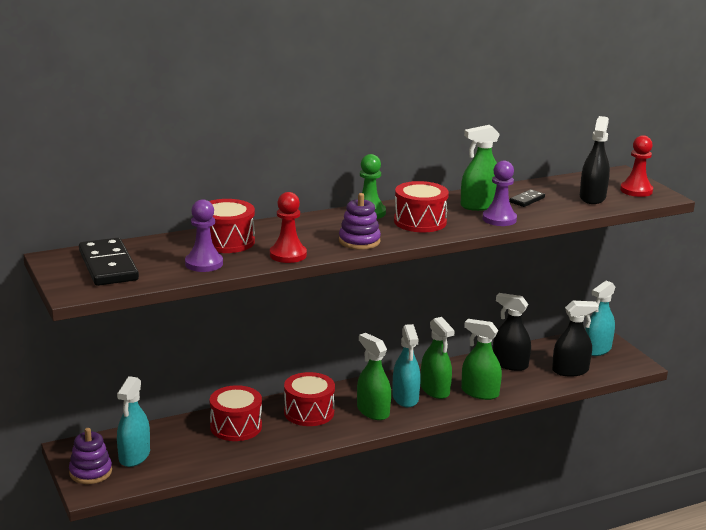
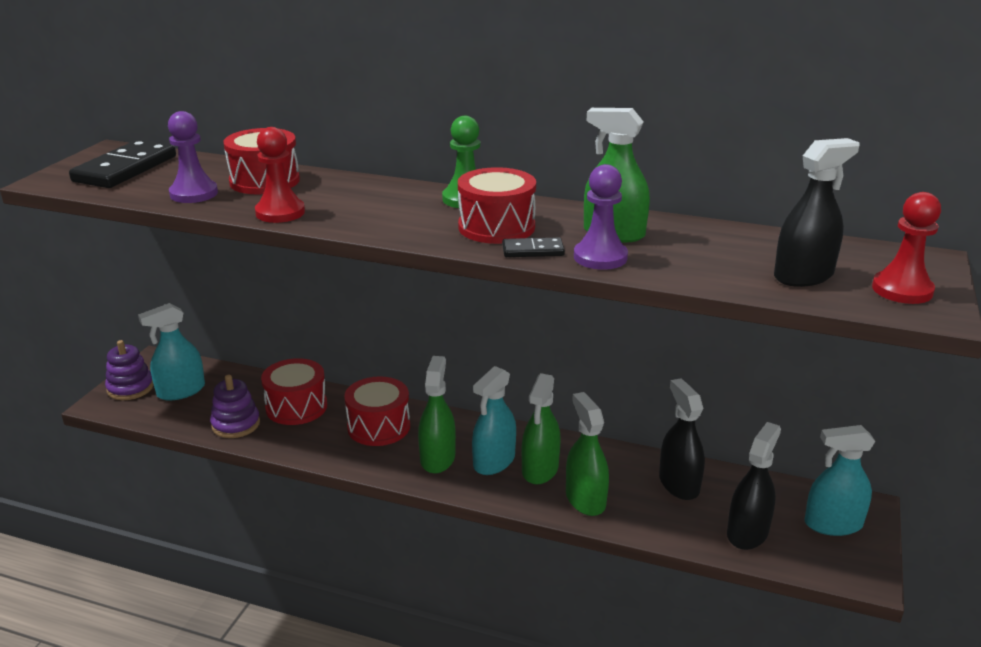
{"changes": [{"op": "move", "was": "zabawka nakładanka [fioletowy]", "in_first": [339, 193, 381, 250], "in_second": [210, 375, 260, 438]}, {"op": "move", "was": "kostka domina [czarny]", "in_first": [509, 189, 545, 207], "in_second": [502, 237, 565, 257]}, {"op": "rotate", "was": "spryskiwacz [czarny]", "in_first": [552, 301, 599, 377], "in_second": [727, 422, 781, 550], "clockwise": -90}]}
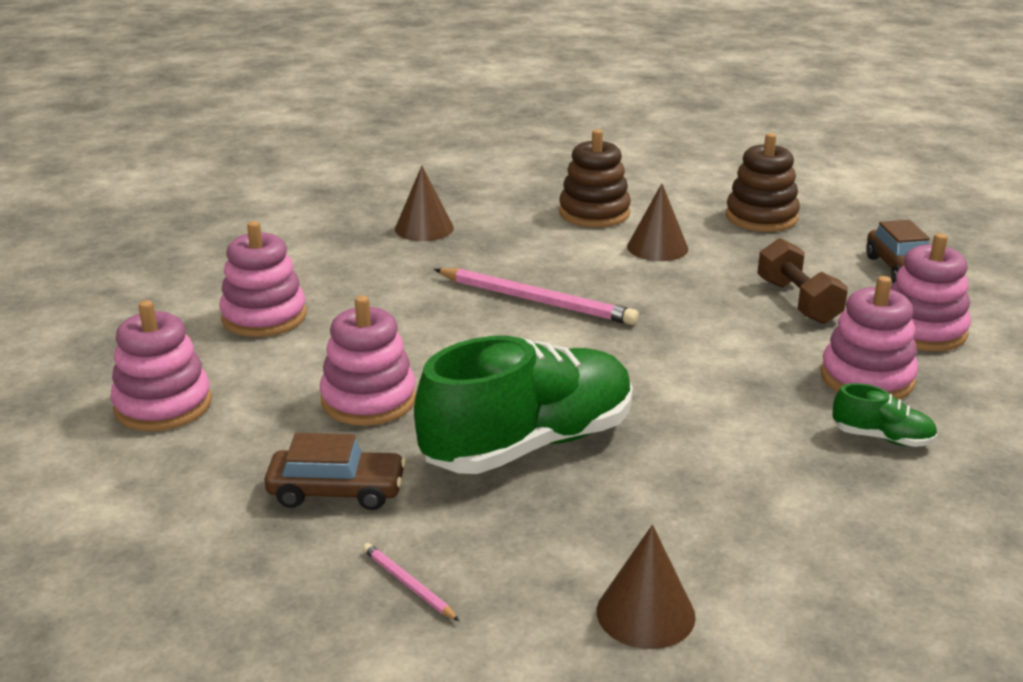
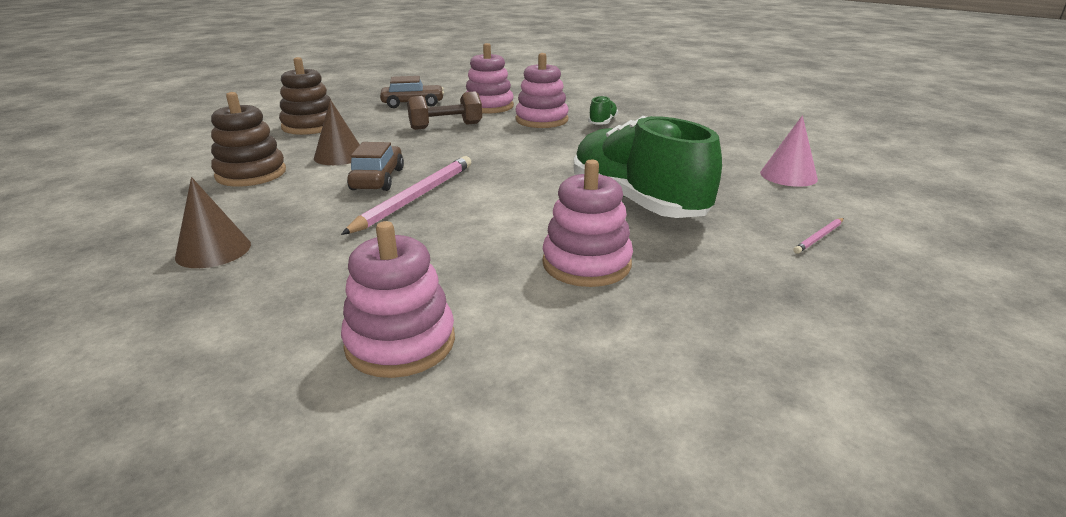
{"changes": [{"op": "move", "was": "samochód [brązowy]", "in_first": [264, 433, 406, 510], "in_second": [347, 142, 404, 191]}, {"op": "recolor", "was": "stożek [brązowy]", "now": "stożek [różowy]", "in_first": [597, 525, 696, 649], "in_second": [760, 115, 818, 187]}, {"op": "delete", "was": "zabawka nakładanka [różowy]", "in_first": [110, 300, 212, 431]}]}
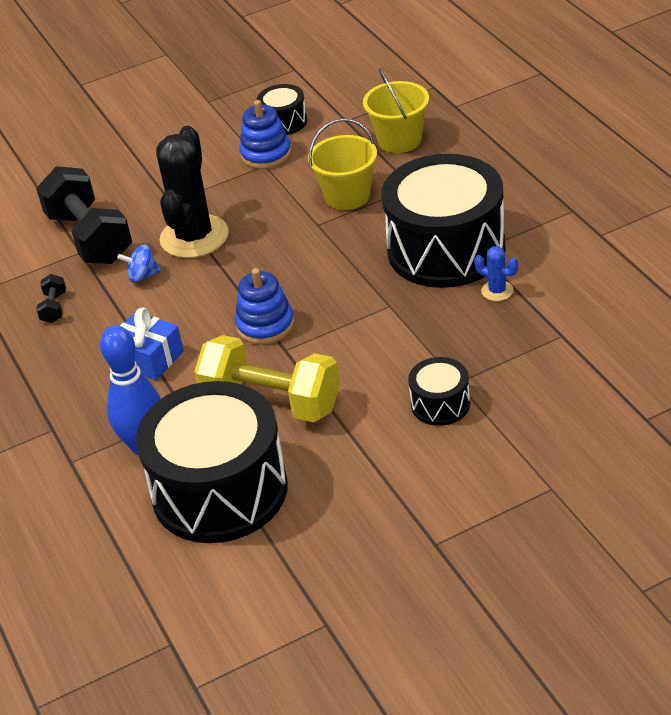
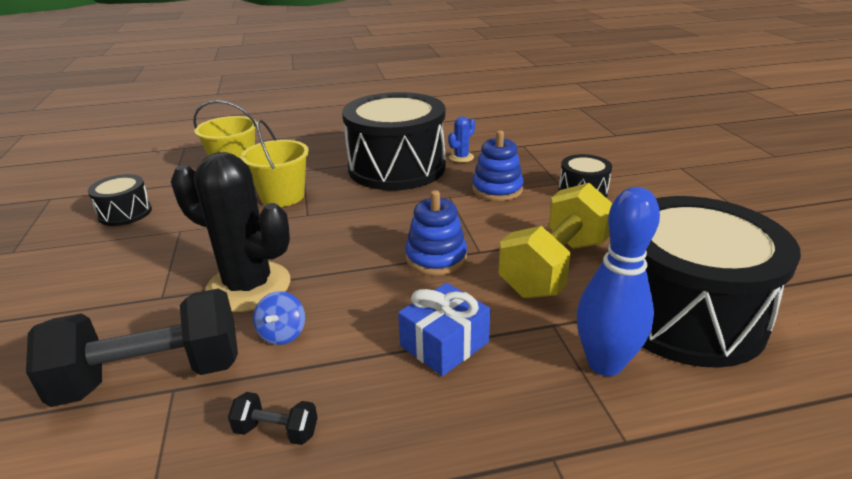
{"changes": [{"op": "move", "was": "zabawka nakładanka [niebieski]", "in_first": [239, 100, 291, 169], "in_second": [472, 130, 524, 201]}]}
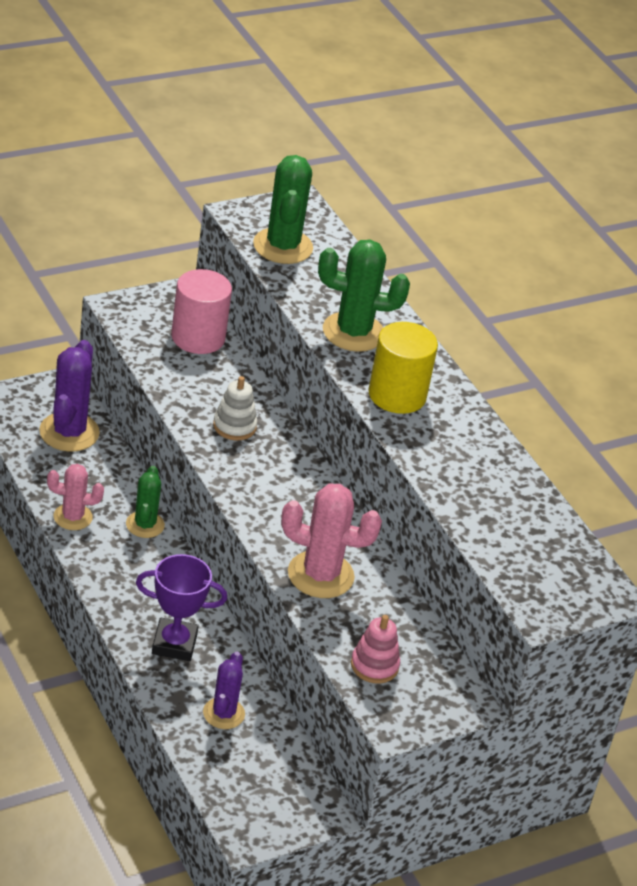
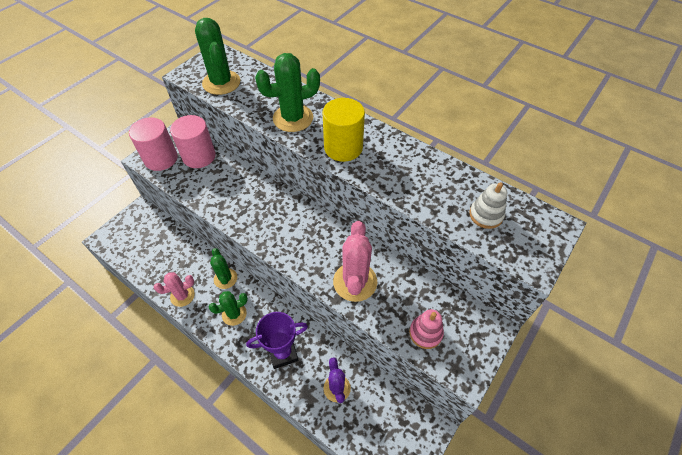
{"changes": [{"op": "insert", "now": "walec [różowy]", "in_second": [129, 117, 178, 171]}, {"op": "insert", "now": "kaktus [zielony]", "in_second": [209, 291, 248, 326]}, {"op": "rotate", "was": "kaktus [różowy]", "in_first": [281, 484, 382, 598], "in_second": [333, 221, 377, 302], "clockwise": -75}, {"op": "move", "was": "zabawka nakładanka [biały]", "in_first": [213, 376, 258, 440], "in_second": [469, 182, 507, 229]}, {"op": "delete", "was": "kaktus [fioletowy]", "in_first": [39, 340, 100, 452]}]}
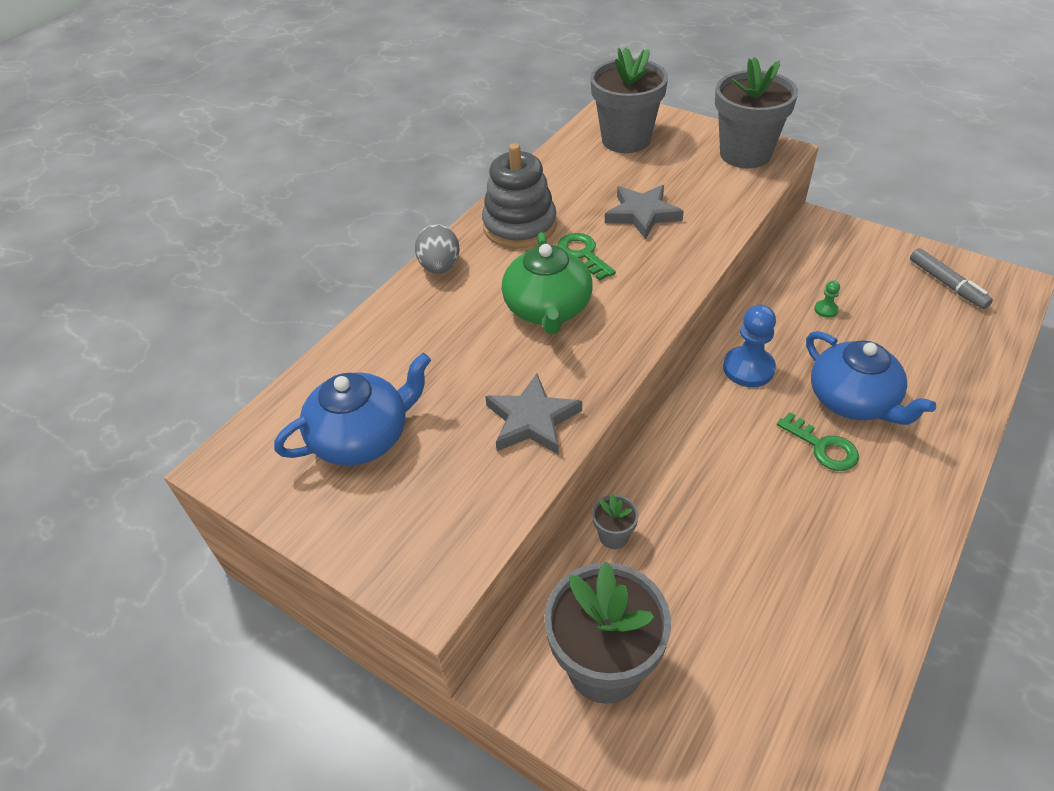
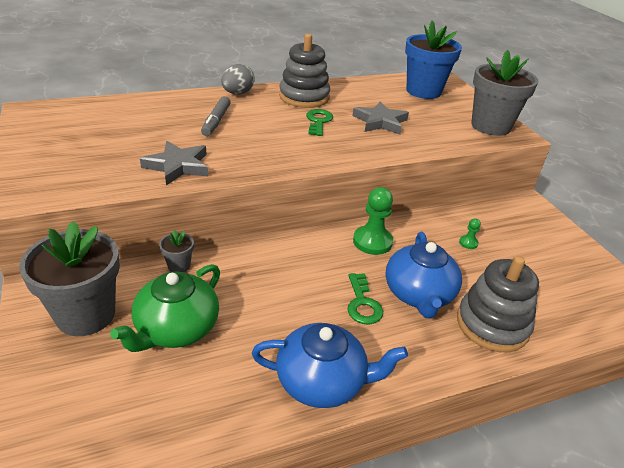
{"changes": [{"op": "move", "was": "imbryk [zielony]", "in_first": [502, 232, 593, 334], "in_second": [110, 264, 220, 352]}, {"op": "move", "was": "flamaster [szary]", "in_first": [910, 248, 993, 309], "in_second": [201, 96, 231, 136]}, {"op": "move", "was": "imbryk [niebieski]", "in_first": [274, 353, 431, 466], "in_second": [252, 323, 408, 408]}, {"op": "recolor", "was": "pionek [niebieski]", "now": "pionek [zielony]", "in_first": [723, 305, 776, 387], "in_second": [353, 187, 393, 255]}, {"op": "recolor", "was": "doniczka [szary]", "now": "doniczka [niebieski]", "in_first": [590, 47, 668, 153], "in_second": [405, 21, 462, 99]}, {"op": "insert", "now": "zabawka nakładanka [szary]", "in_second": [457, 256, 539, 352]}]}
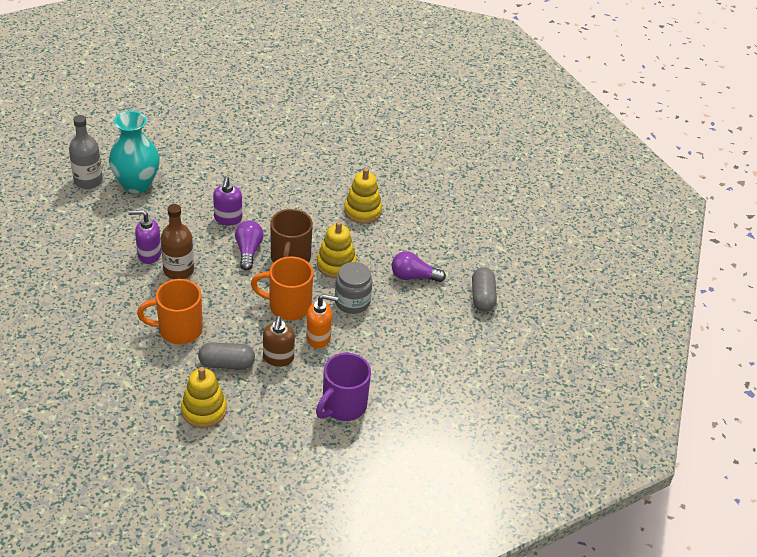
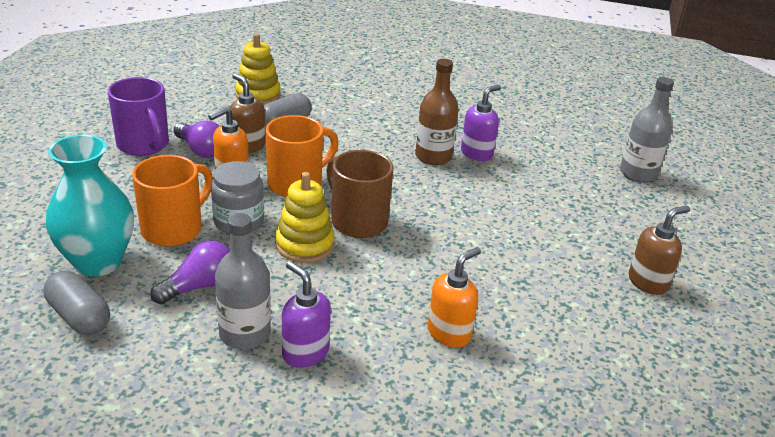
{"changes": [{"op": "move", "was": "wazon [turkusowy]", "in_first": [109, 111, 160, 193], "in_second": [46, 135, 134, 276]}, {"op": "rotate", "was": "kubek [fioletowy]", "in_first": [316, 353, 371, 421], "in_second": [108, 77, 169, 156], "clockwise": 150}, {"op": "move", "was": "kubek [pomarańczowy]", "in_first": [137, 279, 203, 344], "in_second": [132, 155, 213, 247]}, {"op": "move", "was": "żarówka [fioletowy]", "in_first": [235, 221, 263, 271], "in_second": [173, 121, 219, 158]}, {"op": "insert", "now": "butelka [szary]", "in_second": [215, 213, 271, 349]}, {"op": "move", "was": "dozownik mydła [fioletowy]", "in_first": [213, 176, 242, 226], "in_second": [282, 261, 331, 368]}, {"op": "insert", "now": "dozownik mydła [pomarańczowy]", "in_second": [427, 247, 481, 347]}, {"op": "insert", "now": "dozownik mydła [brązowy]", "in_second": [629, 206, 690, 295]}, {"op": "delete", "was": "zabawka nakładanka [żółty]", "in_first": [344, 168, 382, 224]}]}
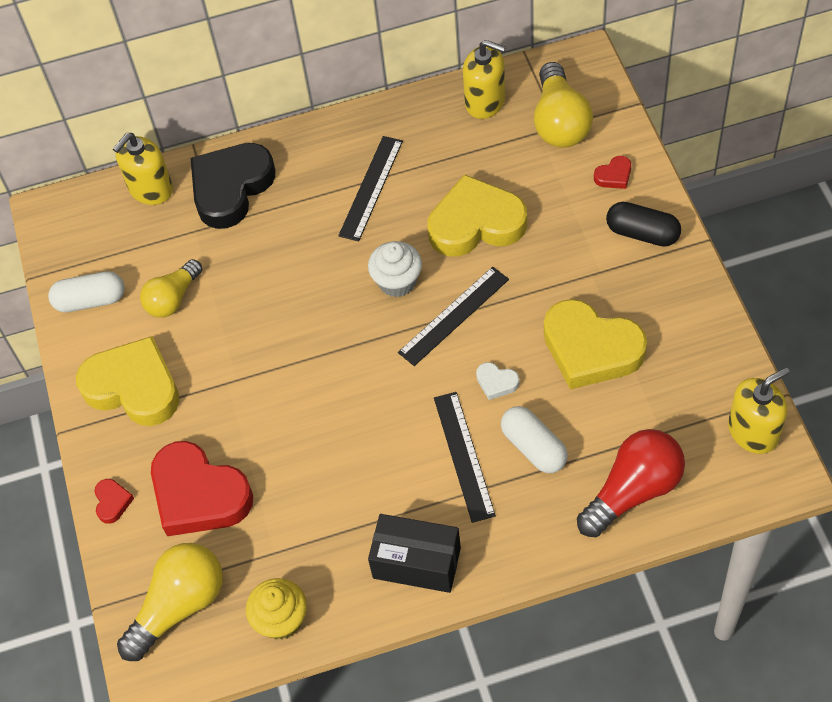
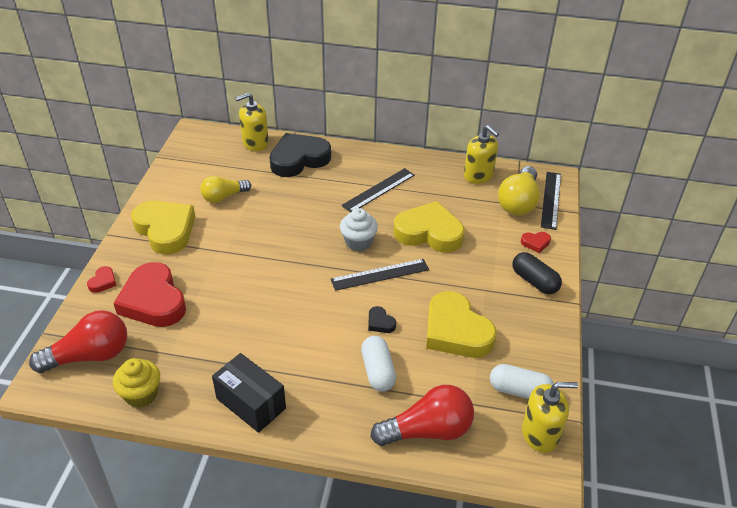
{"changes": [{"op": "recolor", "was": "żarówka [żółty]", "now": "żarówka [czerwony]", "in_first": [117, 543, 223, 661], "in_second": [29, 310, 127, 373]}, {"op": "recolor", "was": "serce [biały]", "now": "serce [czarny]", "in_first": [476, 362, 519, 400], "in_second": [368, 306, 396, 333]}, {"op": "move", "was": "kapsułka [biały]", "in_first": [48, 271, 125, 312], "in_second": [490, 364, 554, 399]}, {"op": "move", "was": "linijka [czarny]", "in_first": [434, 392, 496, 523], "in_second": [541, 172, 561, 230]}]}
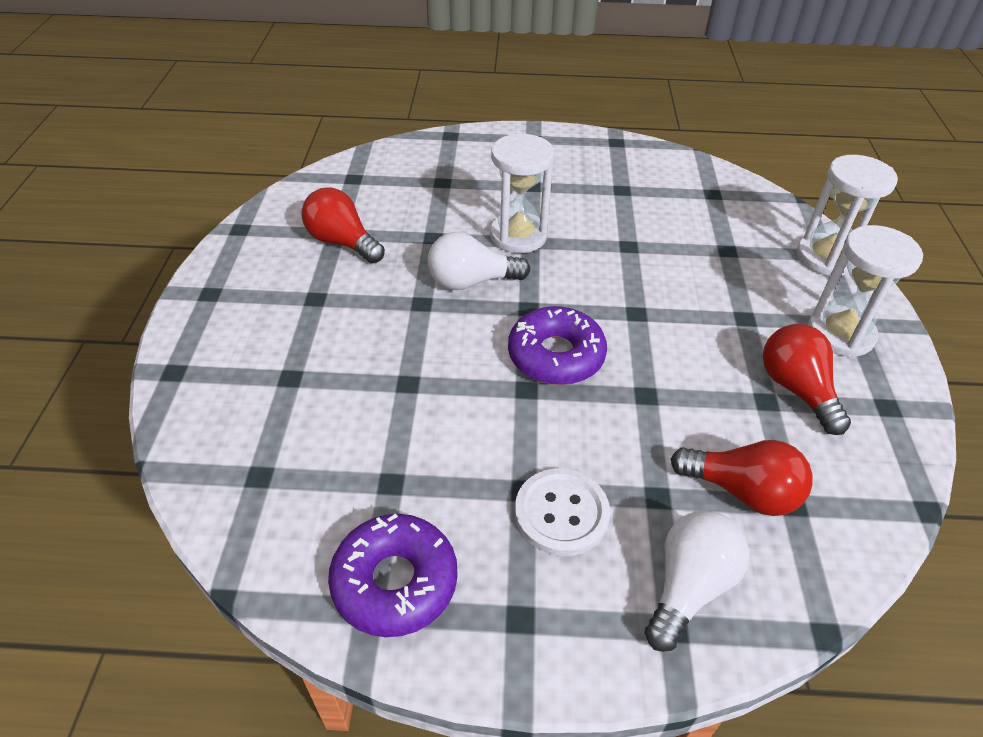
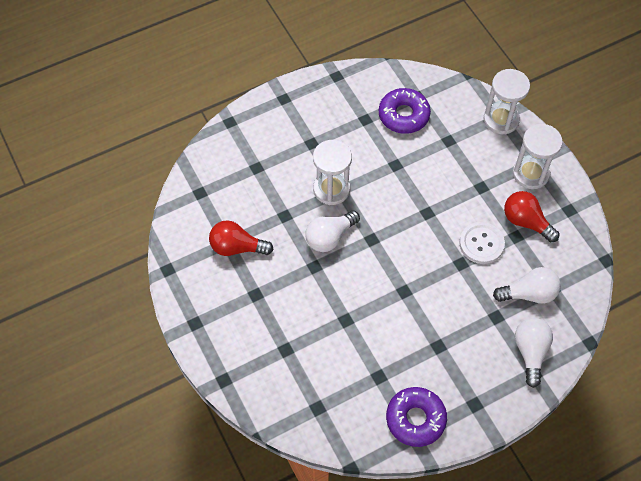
{"changes": [{"op": "move", "was": "donut [fioletowy]", "in_first": [508, 306, 607, 385], "in_second": [379, 88, 431, 134]}, {"op": "move", "was": "guzik [biały]", "in_first": [515, 468, 610, 556], "in_second": [459, 222, 505, 264]}, {"op": "recolor", "was": "żarówka [czerwony]", "now": "żarówka [biały]", "in_first": [670, 440, 813, 516], "in_second": [493, 267, 561, 304]}]}
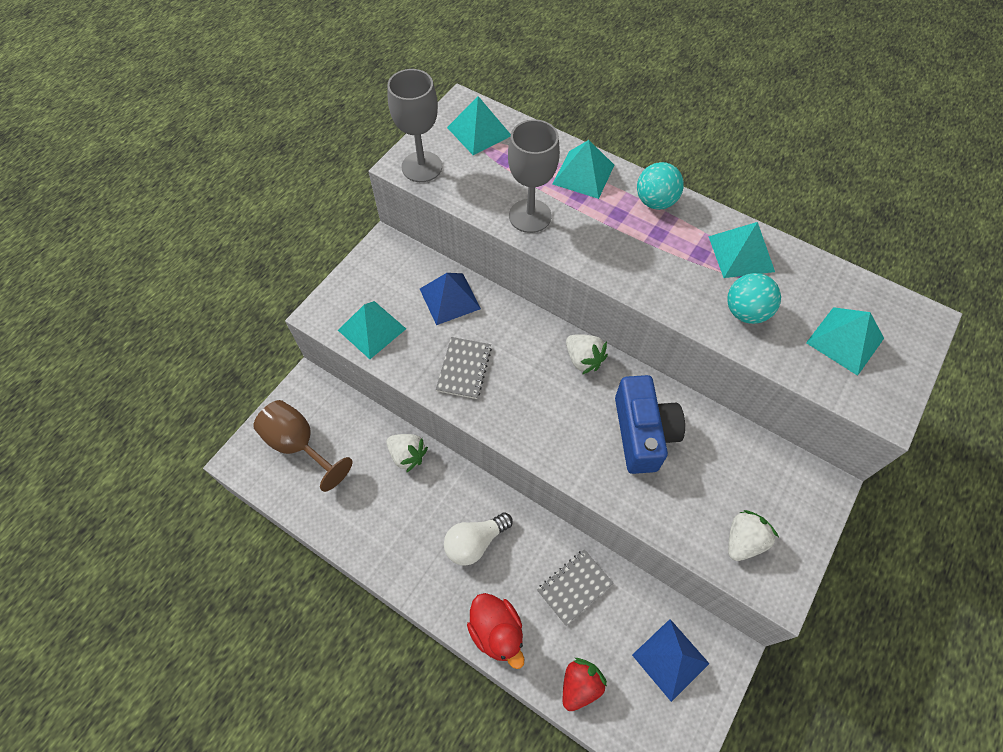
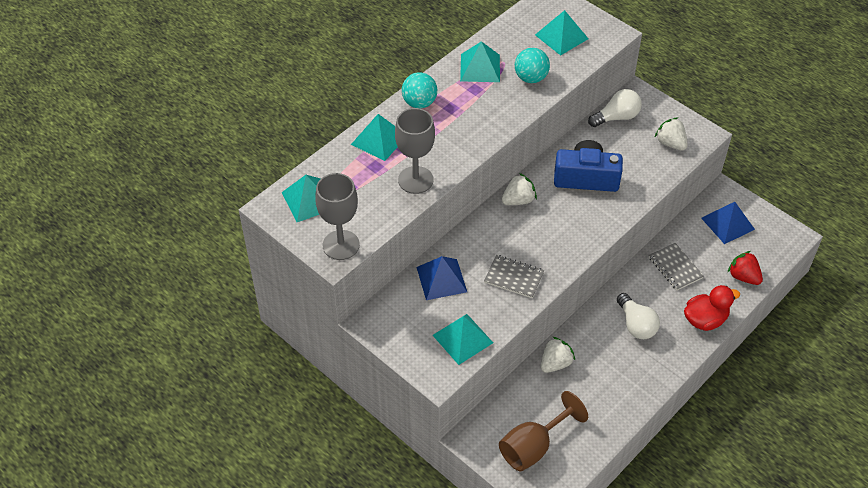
{"changes": [{"op": "insert", "now": "żarówka [biały]", "in_second": [588, 89, 642, 127]}]}
